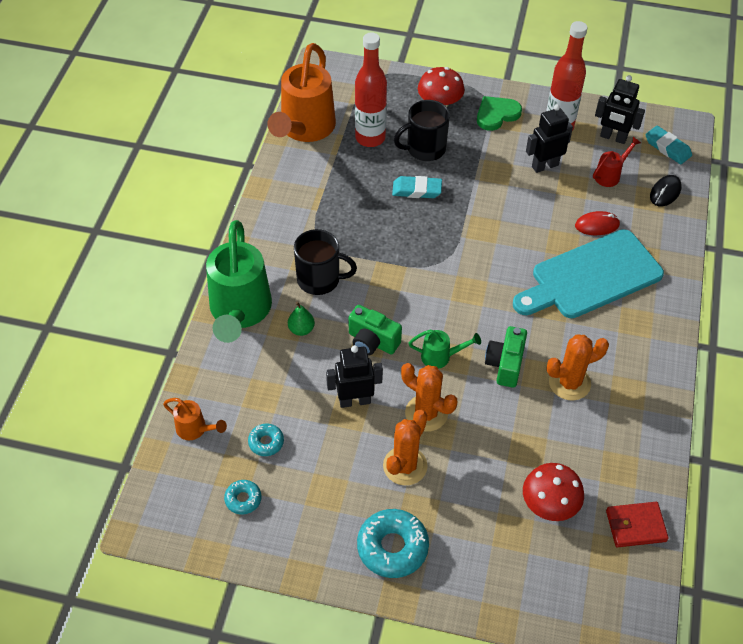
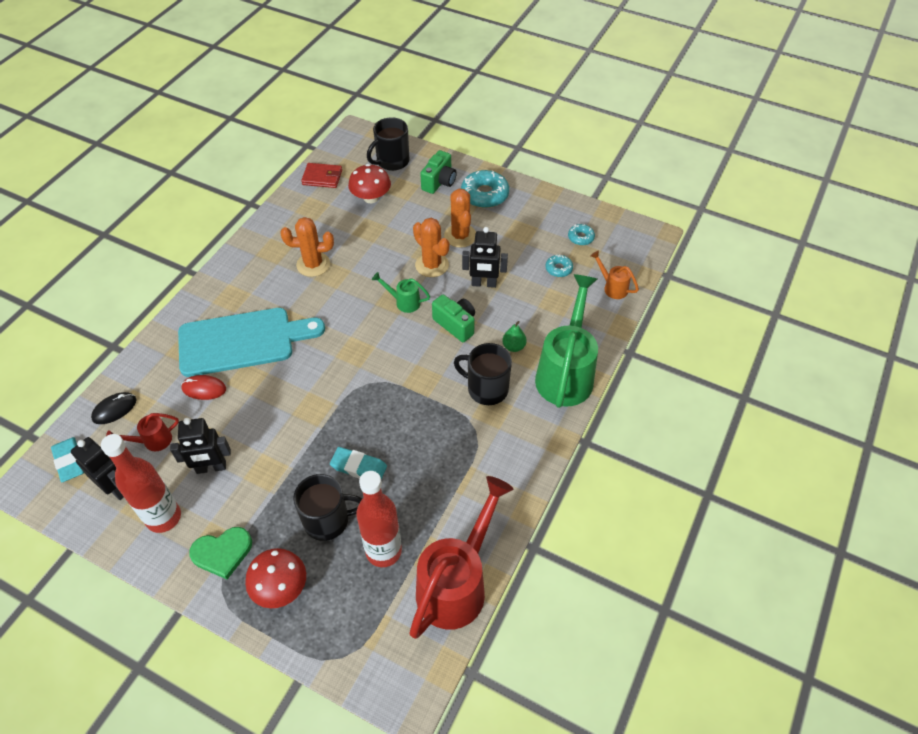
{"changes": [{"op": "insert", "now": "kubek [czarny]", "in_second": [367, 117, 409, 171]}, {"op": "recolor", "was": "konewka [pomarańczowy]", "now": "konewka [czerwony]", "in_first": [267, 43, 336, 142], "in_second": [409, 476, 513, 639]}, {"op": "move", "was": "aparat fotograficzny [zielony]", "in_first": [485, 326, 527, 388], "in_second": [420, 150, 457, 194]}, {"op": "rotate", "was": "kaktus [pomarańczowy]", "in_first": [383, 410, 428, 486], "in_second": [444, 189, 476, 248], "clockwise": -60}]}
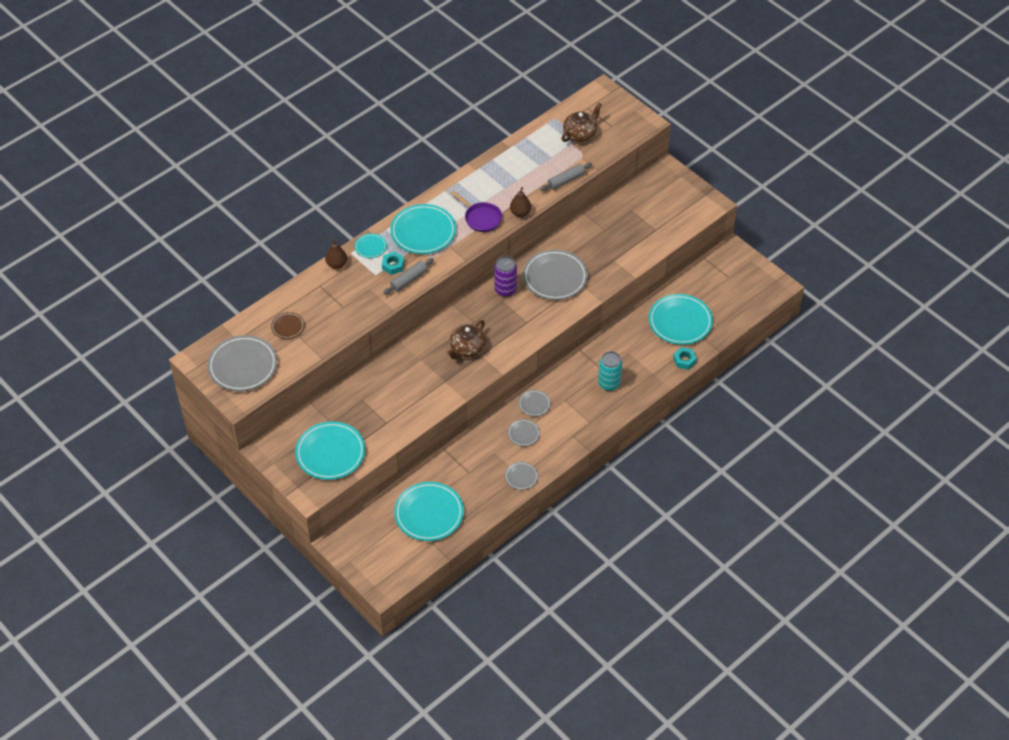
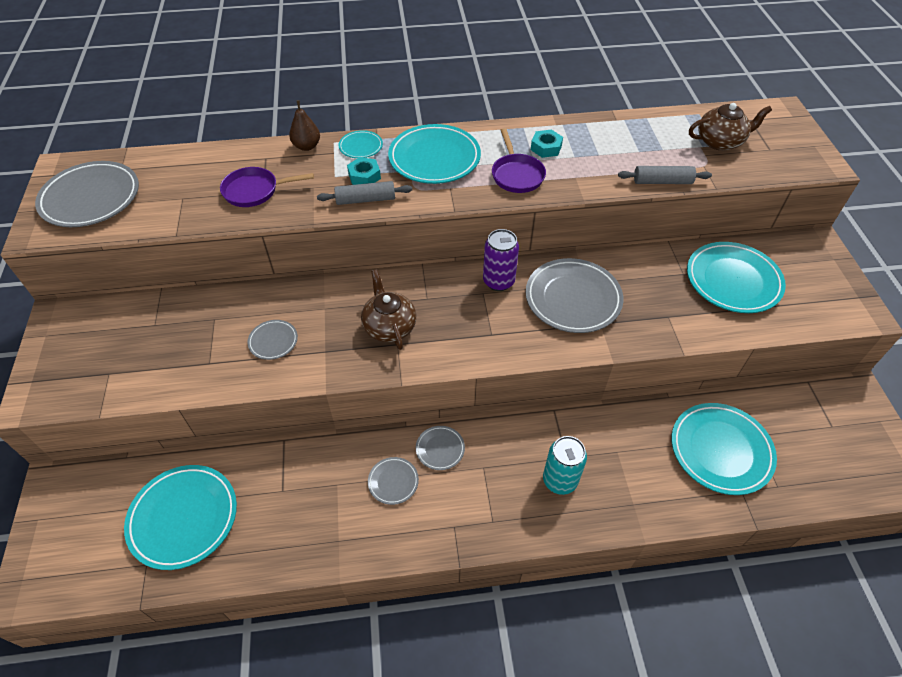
{"changes": [{"op": "insert", "now": "patelnia [fioletowy]", "in_second": [220, 167, 314, 207]}, {"op": "move", "was": "talerz [szary]", "in_first": [505, 462, 538, 490], "in_second": [247, 320, 298, 360]}, {"op": "rotate", "was": "imbryk [brązowy]", "in_first": [447, 320, 486, 359], "in_second": [361, 269, 416, 350], "clockwise": 90}, {"op": "move", "was": "nakrętka [turkusowy]", "in_first": [673, 347, 697, 370], "in_second": [531, 130, 563, 158]}, {"op": "move", "was": "talerz [turkusowy]", "in_first": [295, 421, 365, 480], "in_second": [687, 242, 786, 313]}, {"op": "delete", "was": "talerz [brązowy]", "in_first": [271, 312, 305, 339]}, {"op": "delete", "was": "gruszka [brązowy]", "in_first": [510, 187, 531, 217]}]}
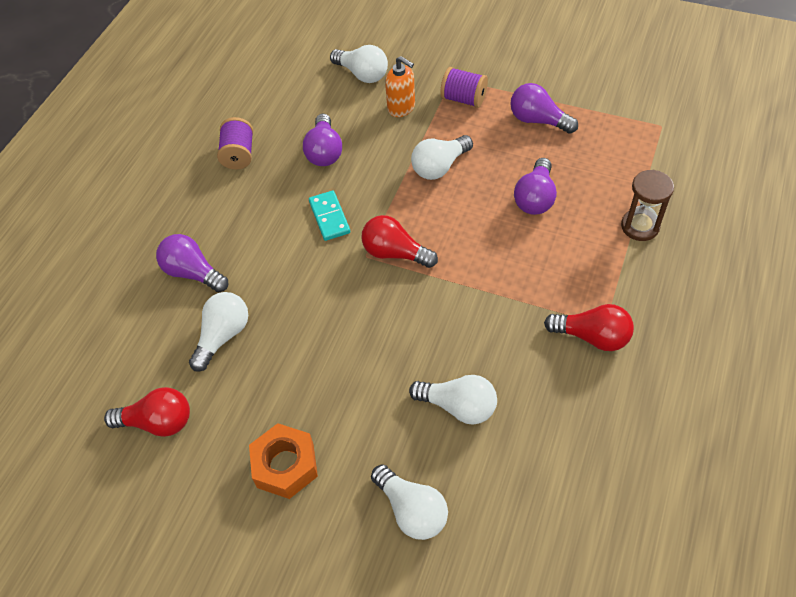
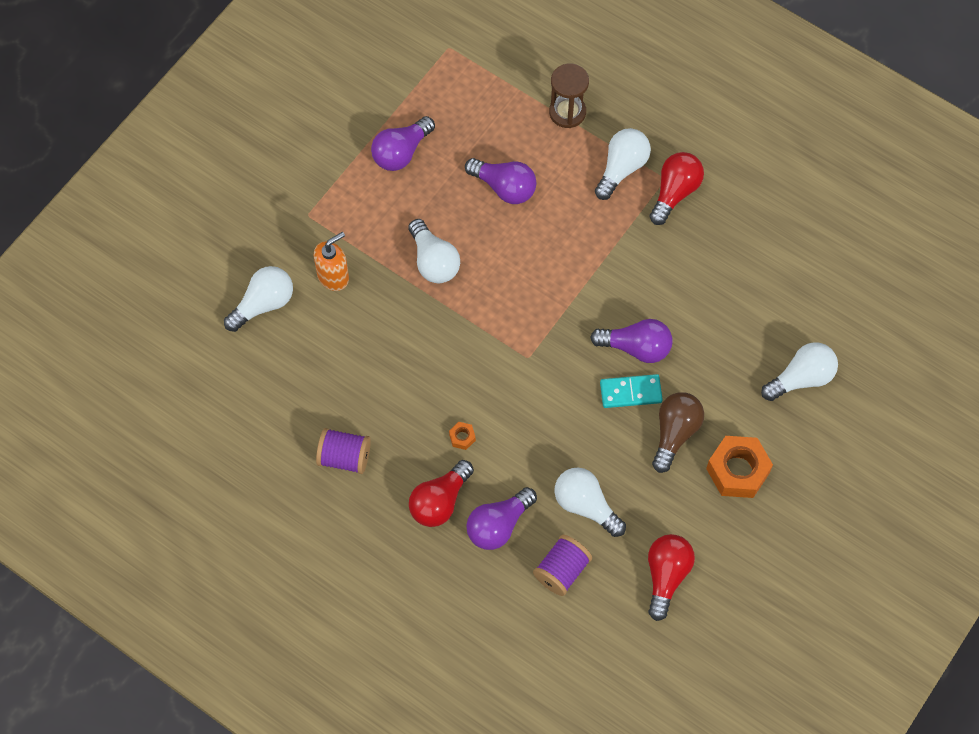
{"changes": [{"op": "move", "was": "żarówka [czerwony]", "in_first": [362, 215, 438, 268], "in_second": [409, 460, 474, 527]}, {"op": "insert", "now": "nakrętka [pomarańczowy]", "in_second": [449, 422, 476, 450]}, {"op": "move", "was": "szpulka [fioletowy]", "in_first": [440, 67, 488, 108], "in_second": [533, 535, 592, 596]}, {"op": "move", "was": "żarówka [fioletowy]", "in_first": [303, 114, 342, 166], "in_second": [590, 319, 673, 363]}, {"op": "move", "was": "żarówka [biały]", "in_first": [409, 375, 497, 425], "in_second": [595, 128, 651, 200]}, {"op": "move", "was": "kostka domina [turkusowy]", "in_first": [309, 191, 350, 241], "in_second": [600, 374, 663, 408]}, {"op": "insert", "now": "żarówka [brązowy]", "in_second": [652, 392, 704, 473]}]}
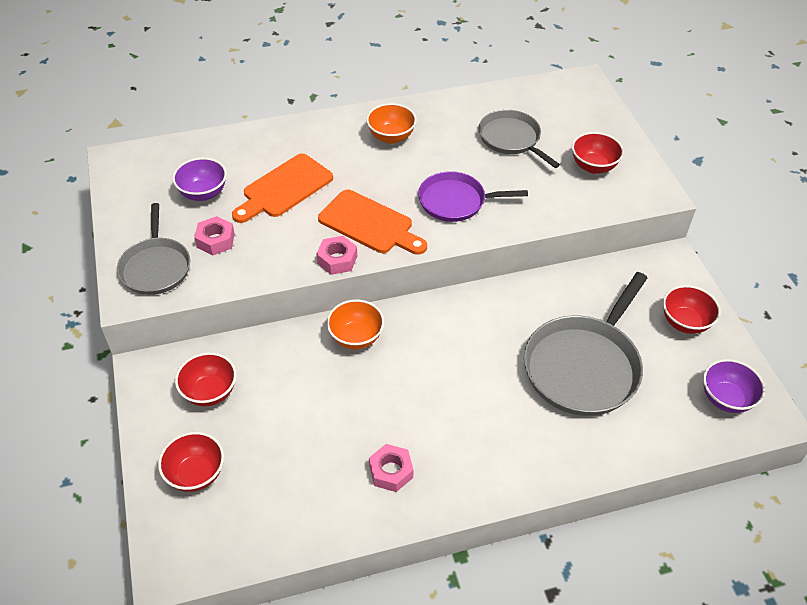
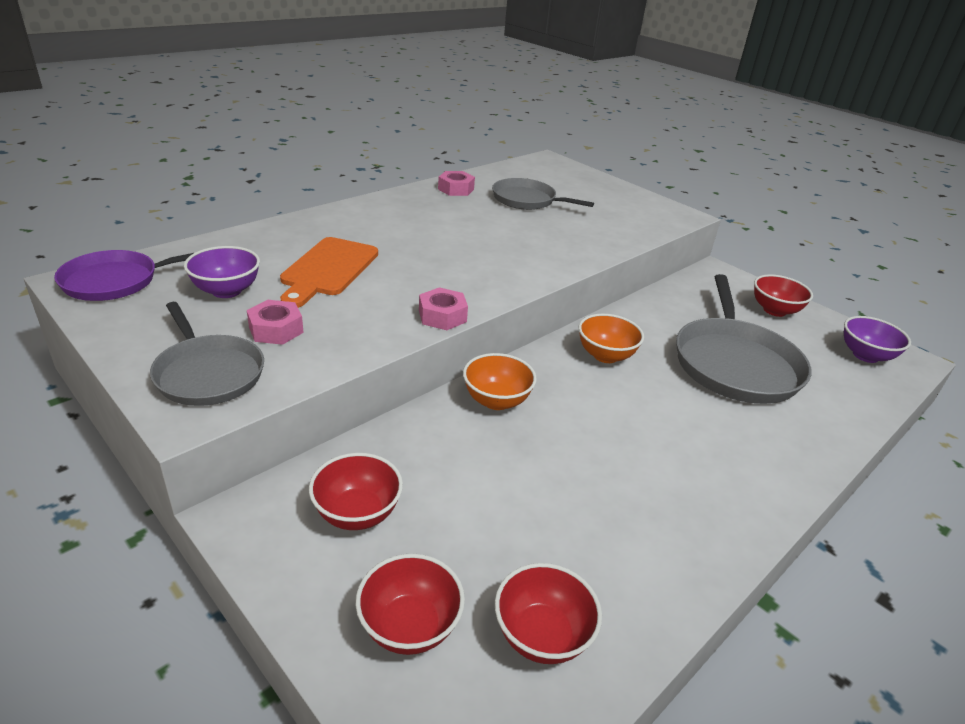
{"changes": [{"op": "move", "was": "patelnia [fioletowy]", "in_first": [418, 171, 528, 222], "in_second": [54, 250, 193, 301]}, {"op": "move", "was": "nakrętka [różowy]", "in_first": [369, 444, 414, 492], "in_second": [438, 171, 475, 196]}, {"op": "move", "was": "miska [czerwony]", "in_first": [572, 132, 624, 174], "in_second": [495, 563, 602, 664]}, {"op": "move", "was": "miska [pomarańczowy]", "in_first": [366, 103, 417, 144], "in_second": [579, 314, 644, 363]}, {"op": "delete", "was": "deska do krojenia [pomarańczowy]", "in_first": [318, 190, 427, 255]}]}
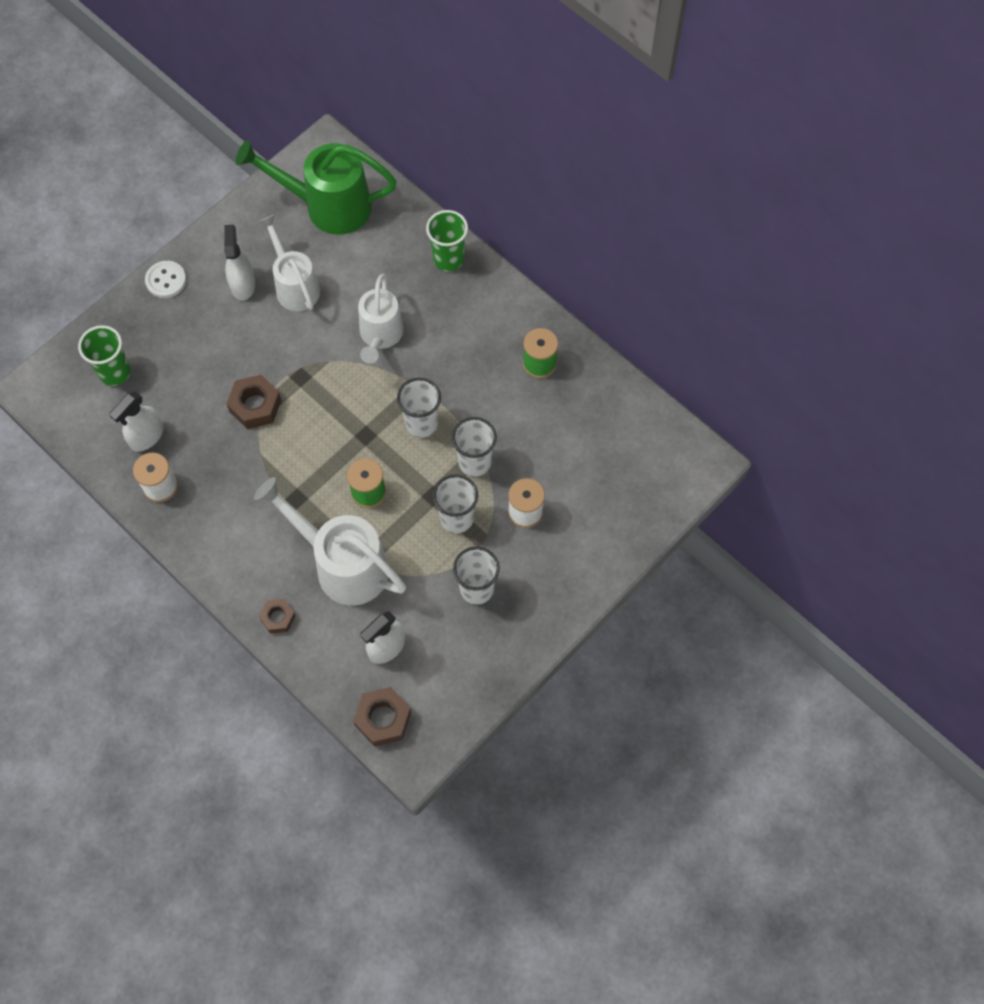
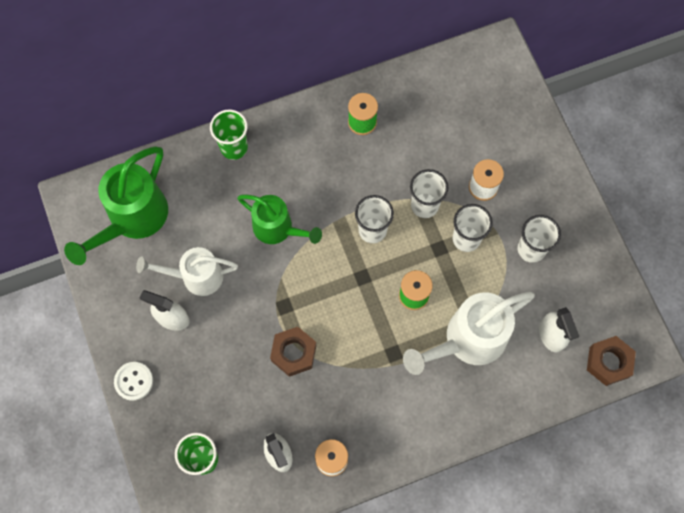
{"changes": [{"op": "recolor", "was": "konewka [biały]", "now": "konewka [zielony]", "in_first": [358, 274, 404, 364], "in_second": [237, 195, 322, 244]}, {"op": "delete", "was": "nakrętka [brązowy]", "in_first": [259, 599, 296, 634]}]}
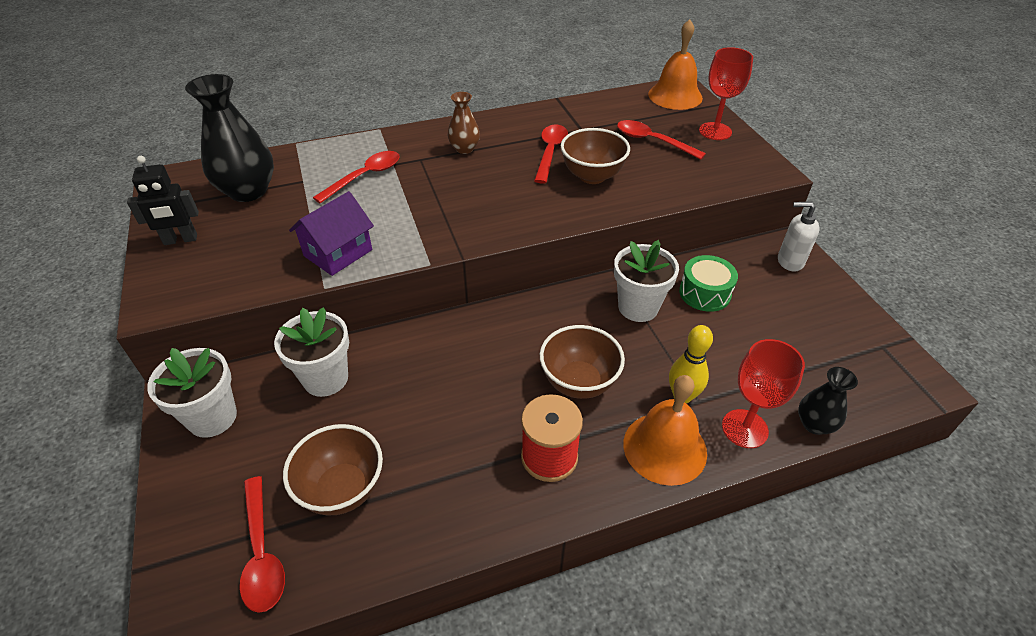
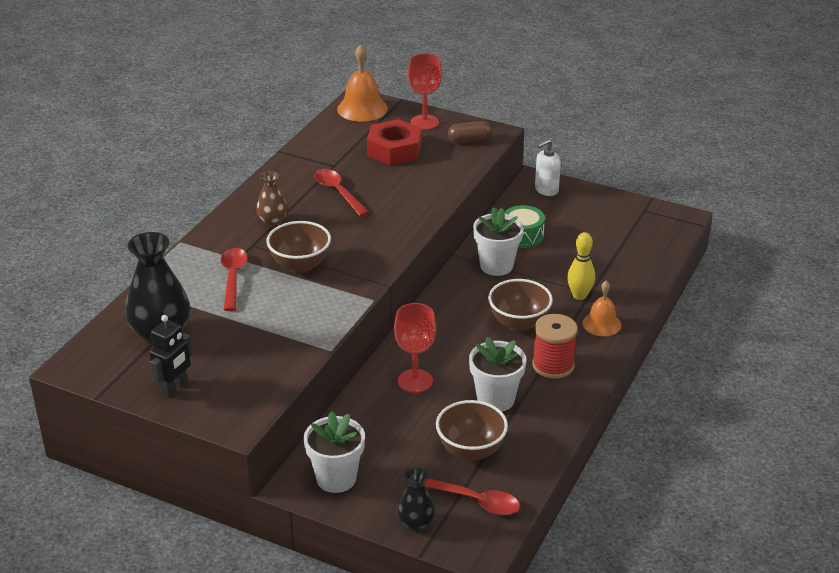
{"changes": [{"op": "move", "was": "miska [brązowy]", "in_first": [561, 128, 630, 184], "in_second": [266, 221, 331, 273]}, {"op": "replace", "was": "łyżka [czerwony]", "now": "nakrętka [czerwony]", "in_first": [617, 120, 706, 160], "in_second": [367, 119, 421, 165]}, {"op": "move", "was": "kielich [czerwony]", "in_first": [722, 339, 805, 448], "in_second": [394, 303, 436, 393]}, {"op": "move", "was": "wazon [czarny]", "in_first": [798, 367, 858, 435], "in_second": [397, 468, 435, 532]}, {"op": "insert", "now": "kapsułka [brązowy]", "in_second": [448, 121, 492, 143]}, {"op": "move", "was": "doniczka [biały]", "in_first": [274, 307, 349, 397], "in_second": [469, 337, 526, 412]}, {"op": "resize", "was": "dzwonek [pomarańczowy]", "in_first": [623, 375, 707, 486], "in_second": [583, 281, 621, 336], "ratio": 0.65}, {"op": "delete", "was": "domek [fioletowy]", "in_first": [289, 191, 374, 276]}]}
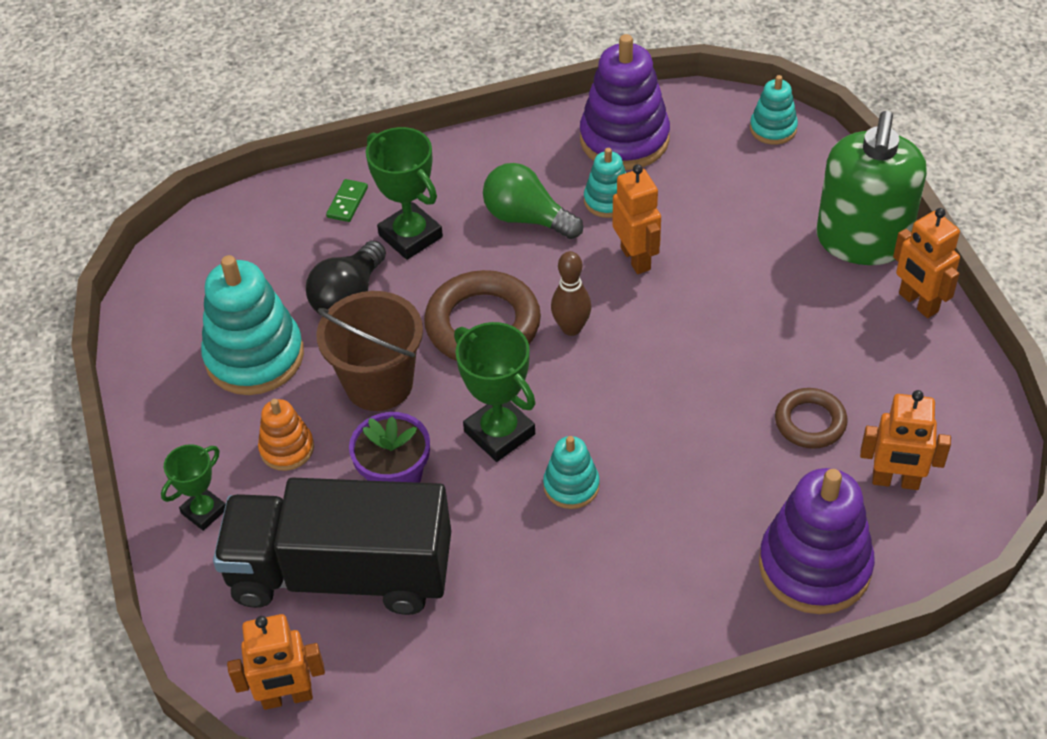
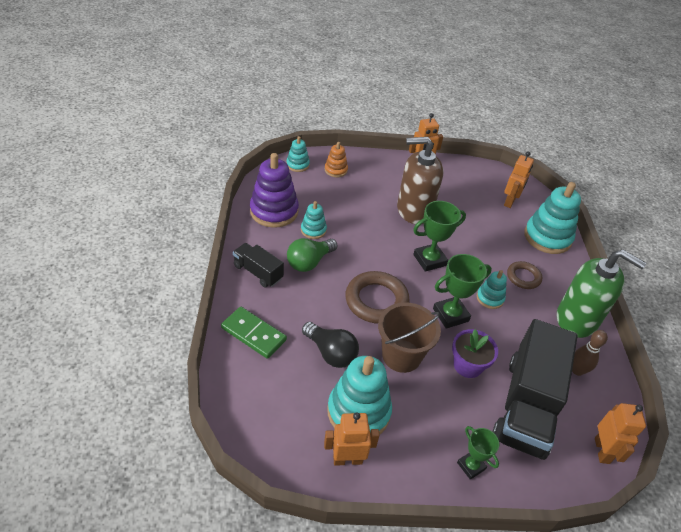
{"changes": [{"op": "resize", "was": "kostka domina [zielony]", "in_first": [326, 179, 368, 222], "in_second": [221, 307, 287, 359], "ratio": 1.88}, {"op": "insert", "now": "ciężarówka [czarny]", "in_second": [233, 243, 284, 287]}, {"op": "move", "was": "robot [pomarańczowy]", "in_first": [613, 164, 661, 274], "in_second": [324, 412, 379, 466]}, {"op": "move", "was": "zabawka nakładanka [pomarańczowy]", "in_first": [258, 399, 314, 471], "in_second": [325, 142, 348, 177]}, {"op": "insert", "now": "dozownik mydła [brązowy]", "in_second": [397, 137, 443, 224]}, {"op": "move", "was": "puchar [zielony]", "in_first": [366, 127, 443, 260], "in_second": [413, 201, 466, 272]}, {"op": "move", "was": "pierścień [brązowy]", "in_first": [775, 388, 848, 449], "in_second": [507, 261, 542, 289]}, {"op": "recolor", "was": "zabawka nakładanka [fioletowy]", "now": "zabawka nakładanka [turkusowy]", "in_first": [759, 468, 875, 614], "in_second": [524, 182, 581, 254]}, {"op": "move", "was": "dozownik mydła [zielony]", "in_first": [816, 111, 927, 265], "in_second": [557, 250, 647, 338]}, {"op": "move", "was": "kręgiel [brązowy]", "in_first": [551, 251, 592, 336], "in_second": [572, 330, 608, 376]}]}
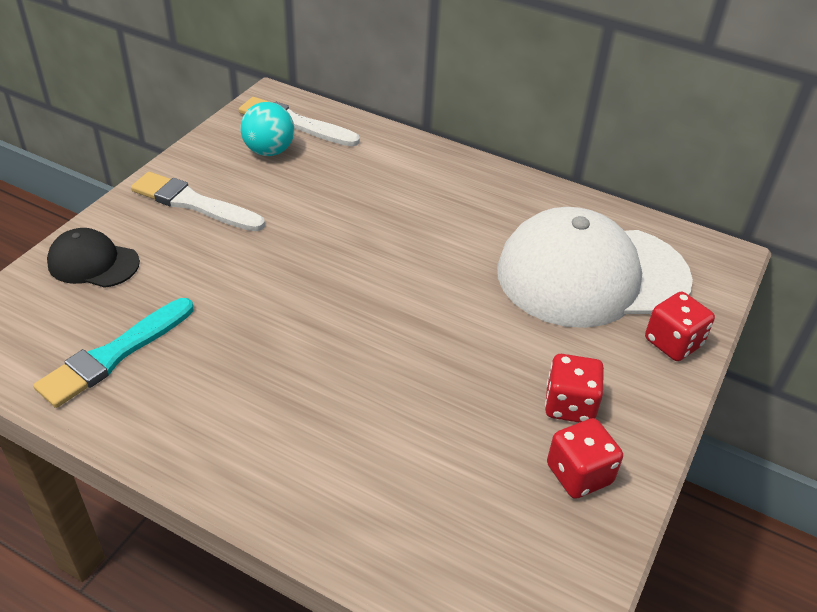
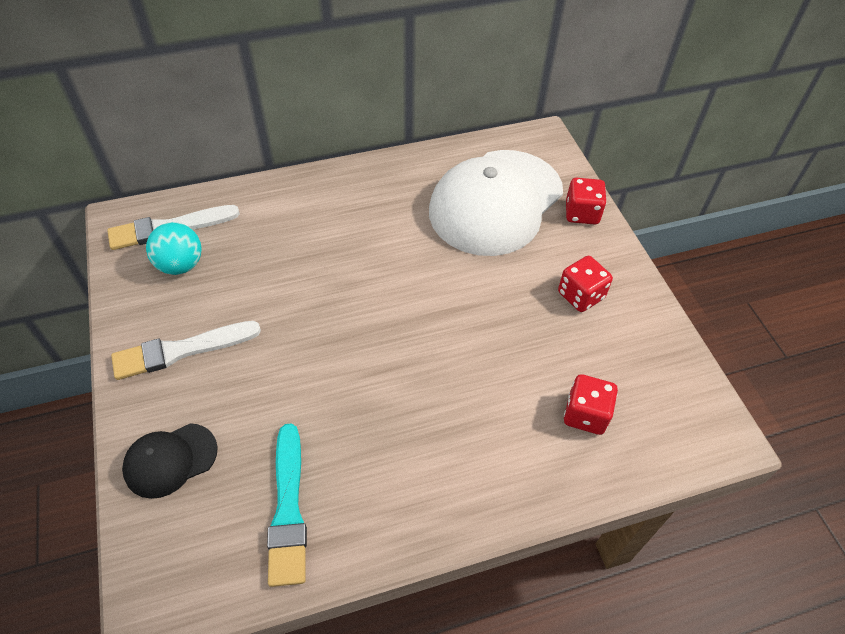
{"changes": [{"op": "move", "was": "kostka do gry [czerwony]", "in_first": [547, 418, 623, 499], "in_second": [564, 374, 618, 435]}]}
